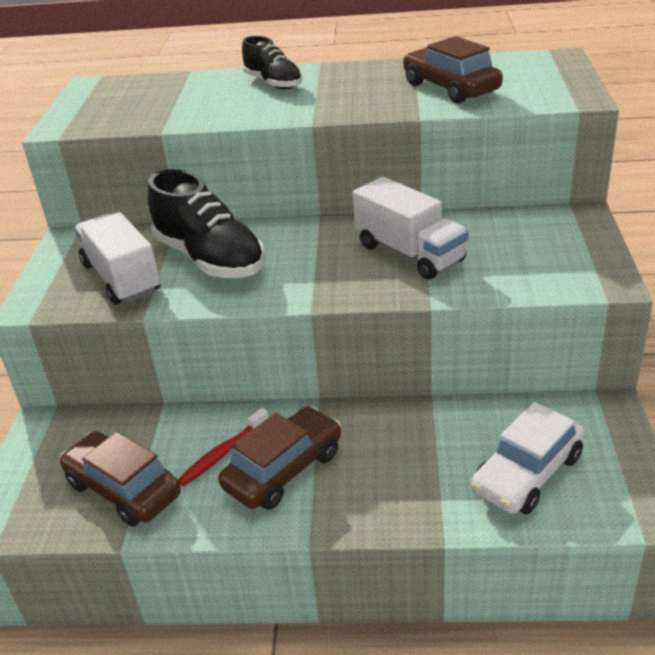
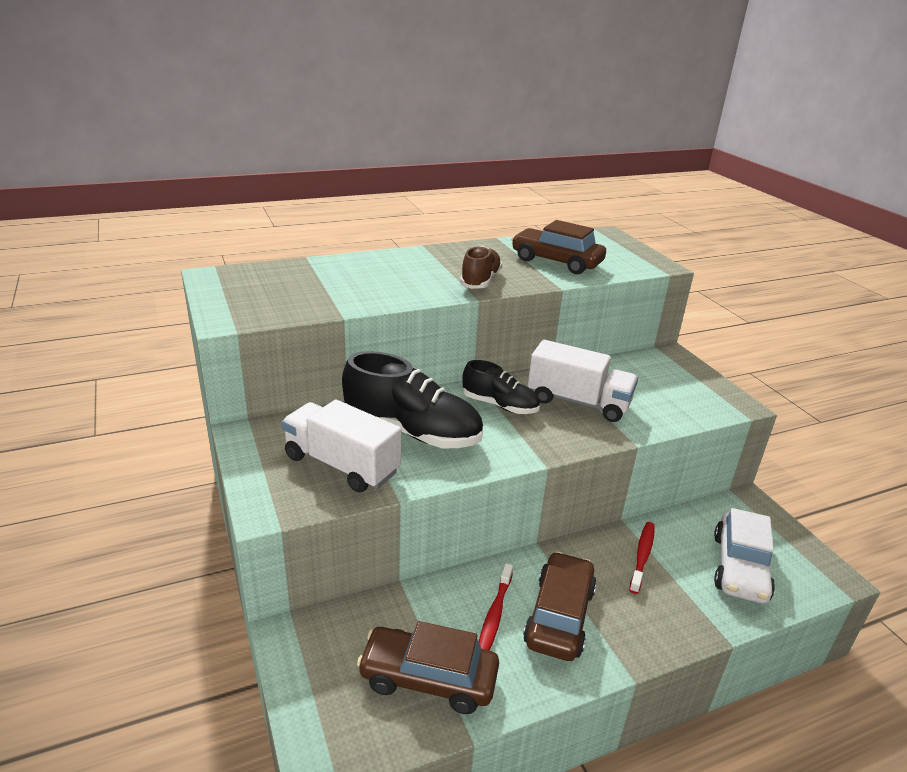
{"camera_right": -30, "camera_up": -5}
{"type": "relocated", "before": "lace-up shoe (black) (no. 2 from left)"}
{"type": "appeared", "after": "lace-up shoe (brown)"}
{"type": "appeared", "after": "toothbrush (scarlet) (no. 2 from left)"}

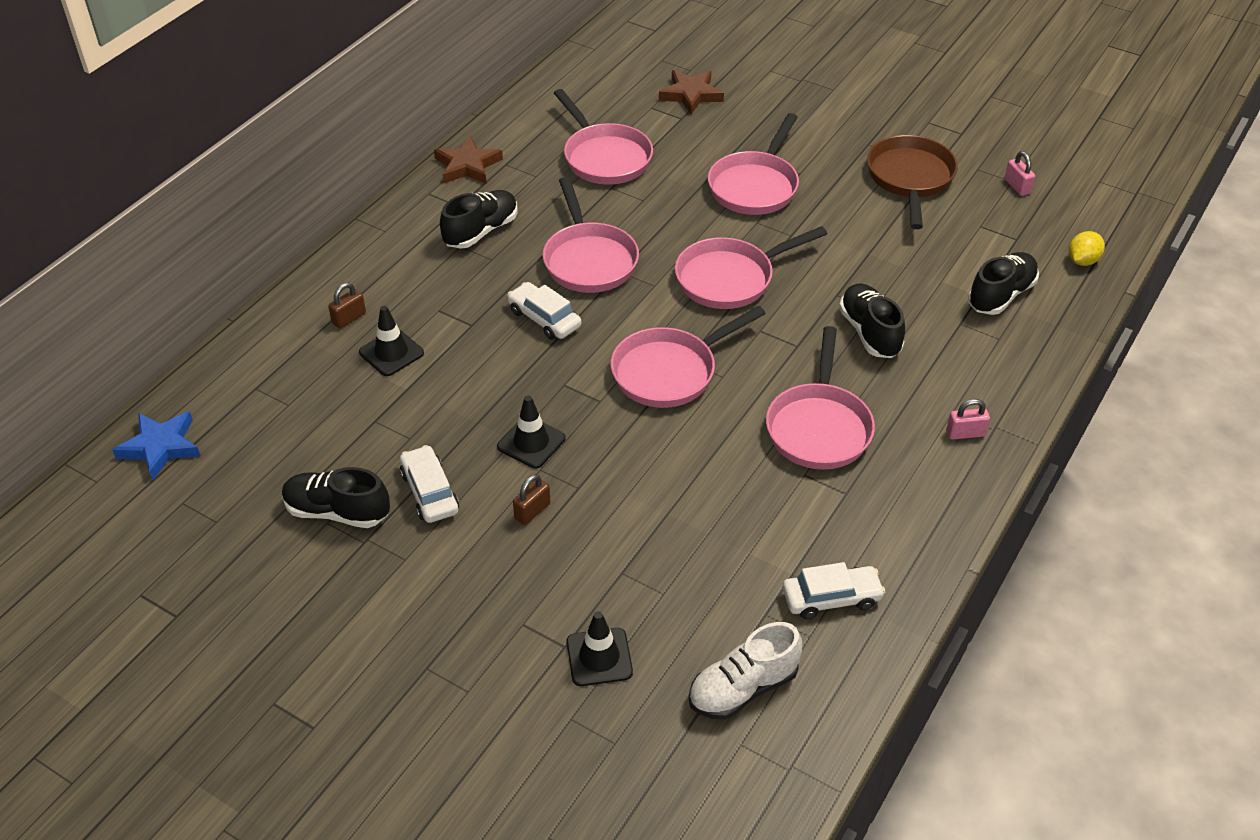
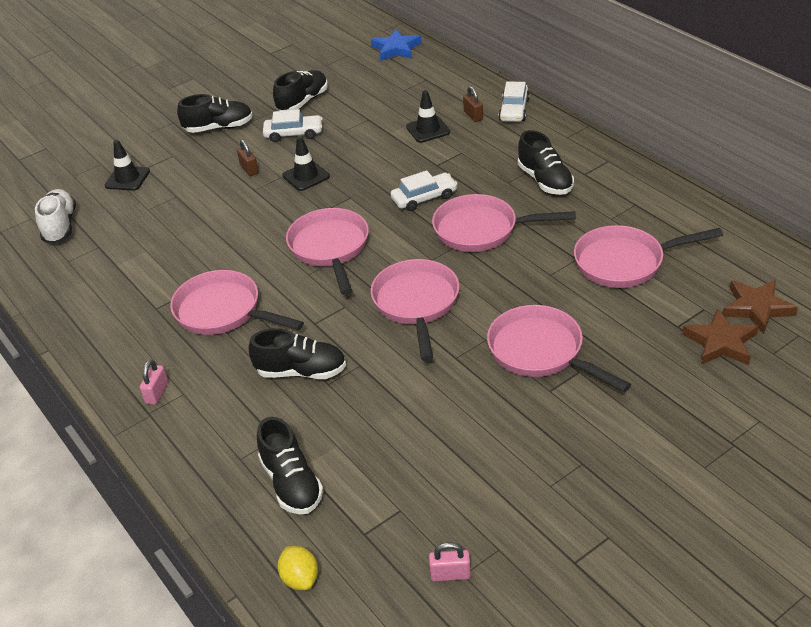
{"camera_right": 115, "camera_up": -5}
{"type": "missing", "before": "pan (brown)"}
{"type": "relocated", "before": "star (brown) (no. 1 from left in the first image)", "after": "star (brown) (no. 2 from left)"}
{"type": "relocated", "before": "automobile (white) (no. 3 from left)"}
{"type": "appeared", "after": "lace-up shoe (black) (no. 1 from left)"}

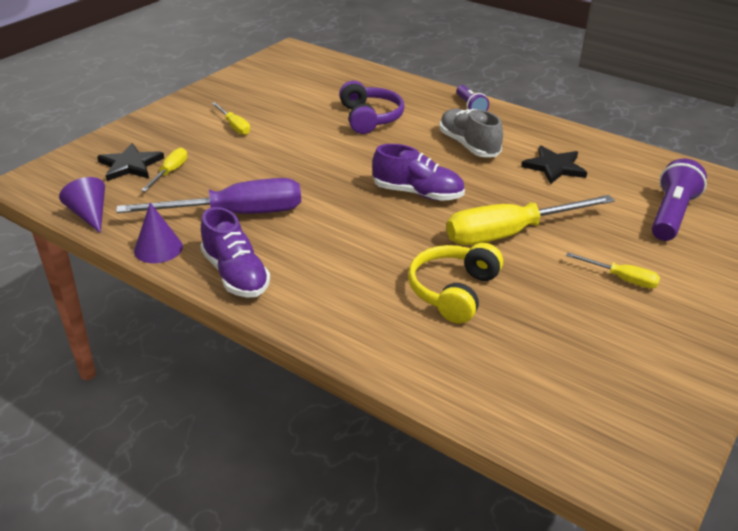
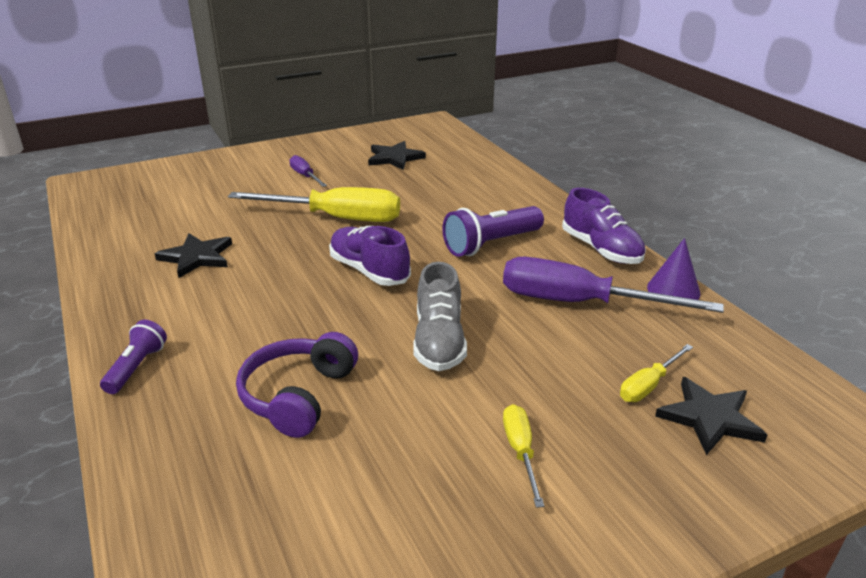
{"camera_right": -150, "camera_up": -5}
{"type": "relocated", "before": "lace-up shoe (gray)"}
{"type": "relocated", "before": "flashlight (purple) (no. 2 from left)"}
{"type": "missing", "before": "cone shape (purple) (no. 1 from left)"}
{"type": "spun", "before": "lace-up shoe (purple) (no. 1 from left in the first image)", "turn": 150}
{"type": "missing", "before": "over-ear headphones (bright yellow)"}
{"type": "colour", "before": "flat screwdriver (bright yellow) (no. 4 from left)", "after": "flat screwdriver (purple) (no. 1 from left)"}
{"type": "appeared", "after": "star (black) (no. 2 from left)"}

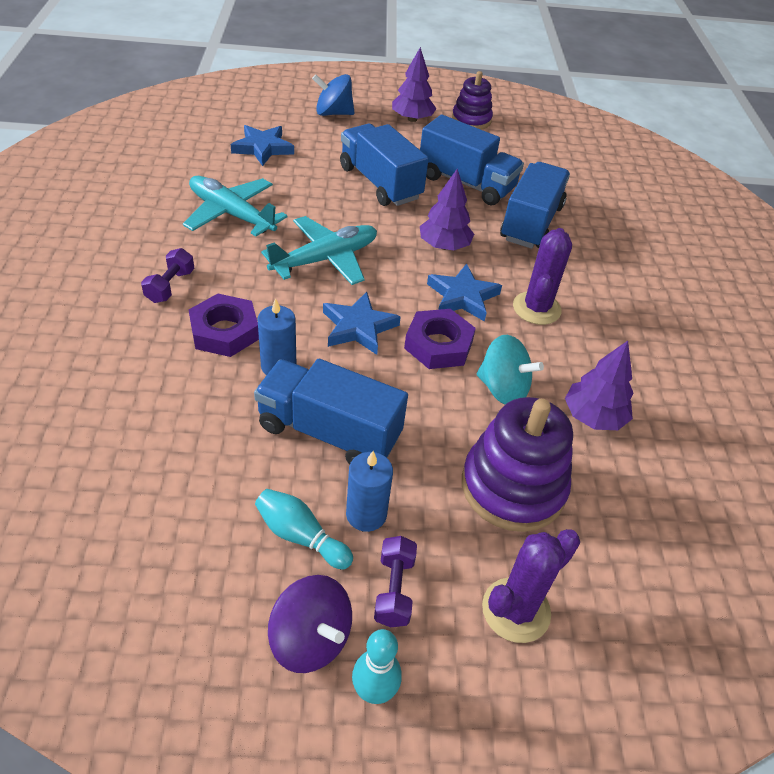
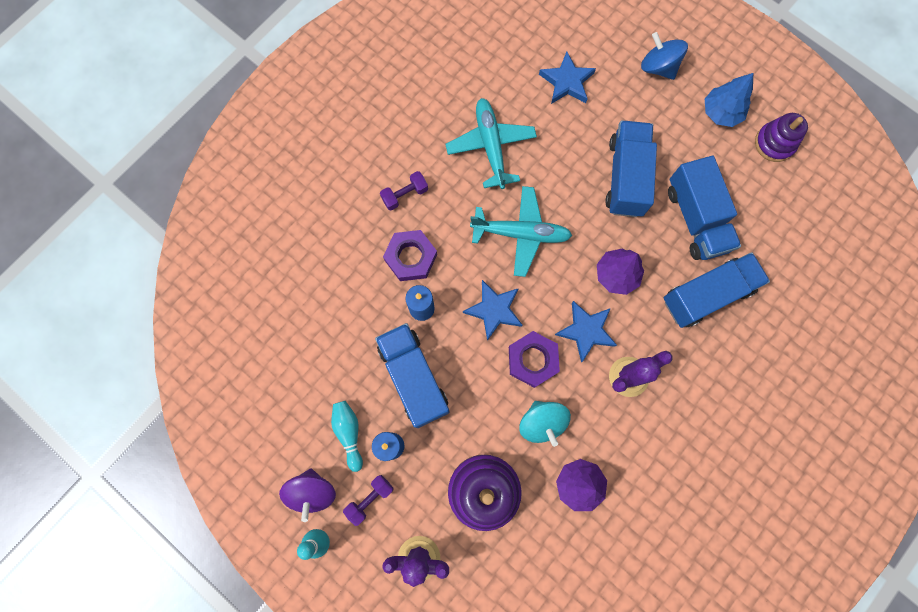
{"camera_right": 45, "camera_up": 30}
{"type": "colour", "before": "toy tree (purple) (no. 1 from left)", "after": "toy tree (cobalt)"}

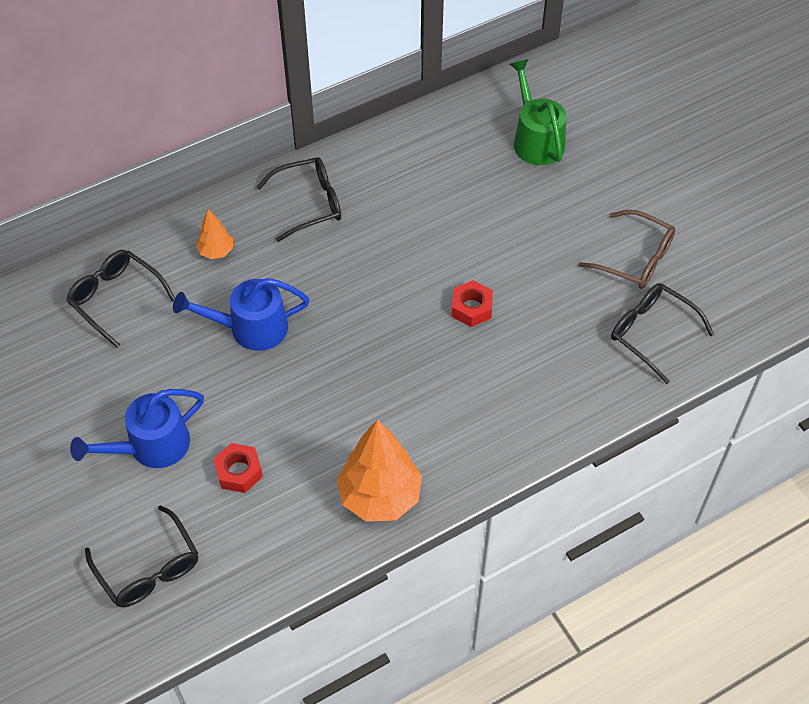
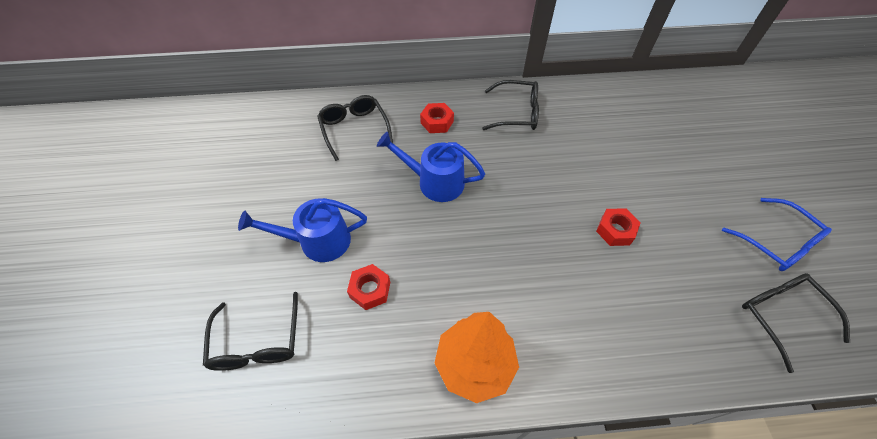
{"camera_right": 25, "camera_up": 0}
{"type": "missing", "before": "sprinkling can (leaf-green)"}
{"type": "exchanged", "before": "toy tree (orange) (no. 1 from left)", "after": "hex nut (scarlet) (no. 2 from left)"}
{"type": "colour", "before": "eyeglasses (brown)", "after": "eyeglasses (cobalt)"}

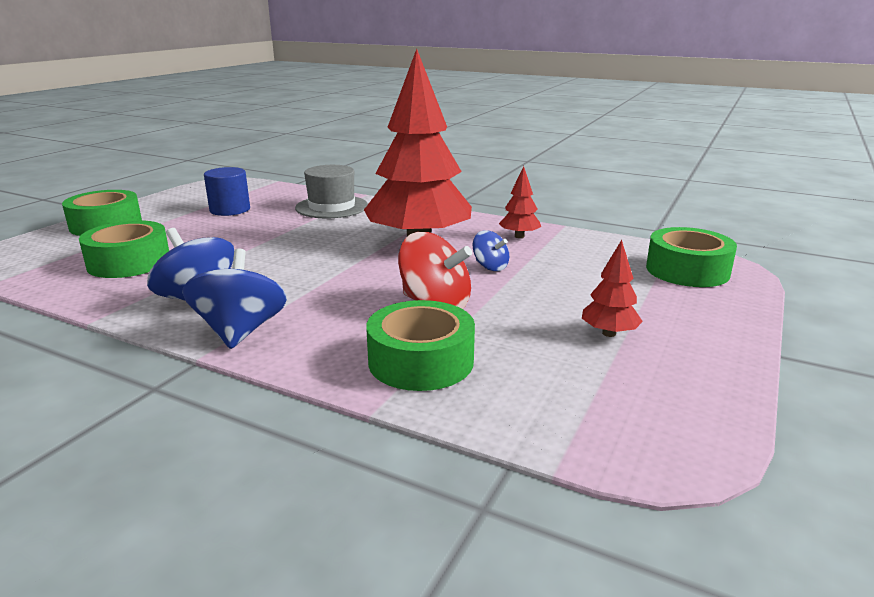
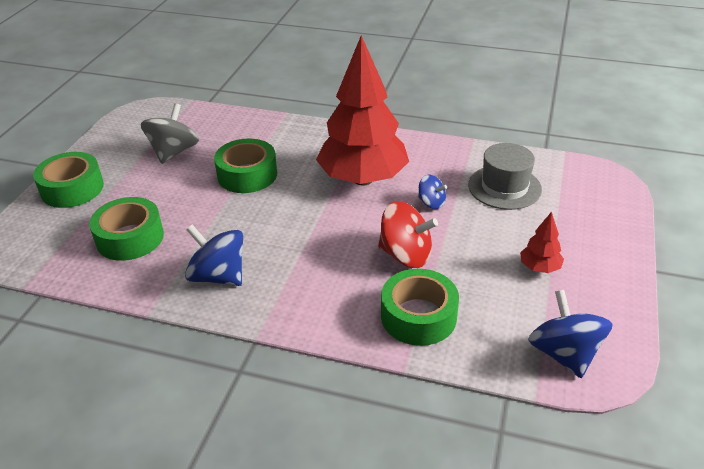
{"camera_right": -10, "camera_up": 15}
{"type": "relocated", "before": "hat (gray)"}
{"type": "missing", "before": "toy tree (scarlet) (no. 2 from left)"}
{"type": "exchanged", "before": "solid cylinder (cobalt)", "after": "toy top (gray)"}
{"type": "relocated", "before": "roll of tape (leaf-green) (no. 4 from left in the first image)", "after": "roll of tape (leaf-green) (no. 3 from left)"}
{"type": "relocated", "before": "toy top (cobalt) (no. 2 from left in the first image)", "after": "toy top (cobalt) (no. 3 from left)"}

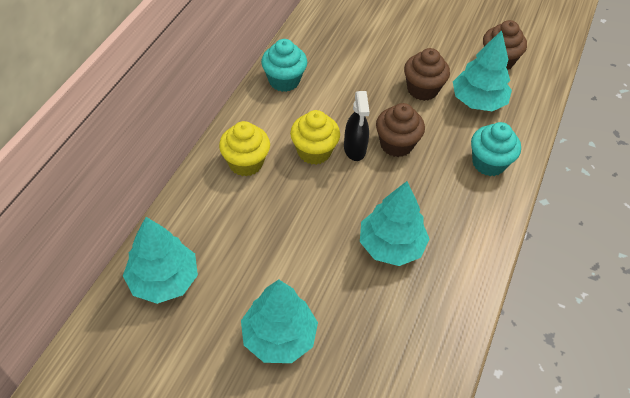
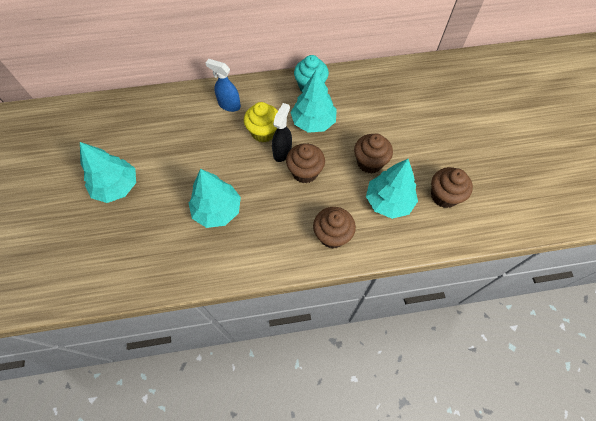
{"camera_right": 60, "camera_up": 10}
{"type": "spun", "before": "sprayer (black)", "turn": 150}
{"type": "exchanged", "before": "cupcake (bright yellow) (no. 1 from left)", "after": "sprayer (cobalt)"}
{"type": "colour", "before": "cupcake (turquoise) (no. 2 from left)", "after": "cupcake (brown) (no. 2 from left)"}
{"type": "relocated", "before": "toy tree (turquoise) (no. 1 from left in the first image)", "after": "toy tree (turquoise) (no. 3 from left)"}

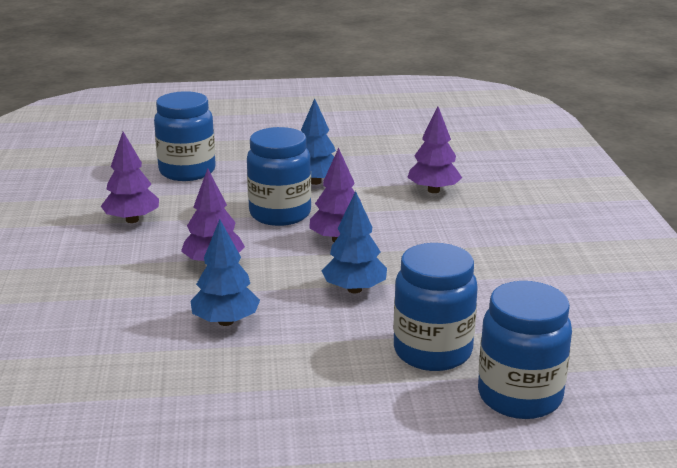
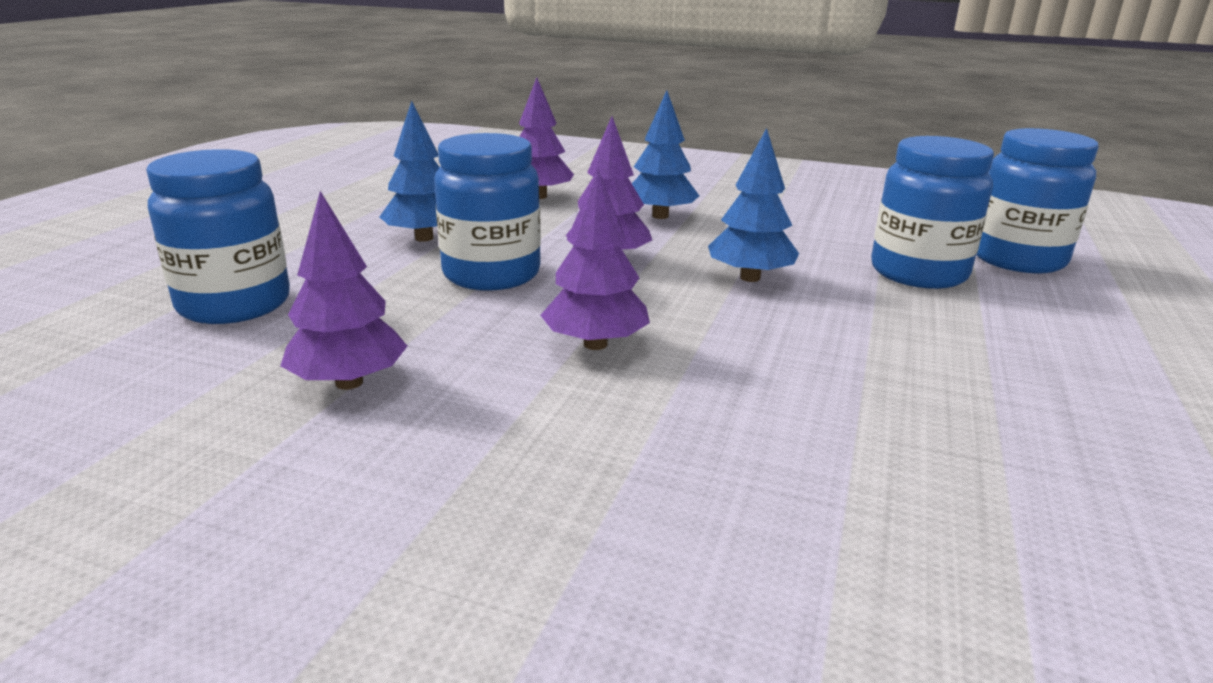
{"camera_right": -65, "camera_up": 0}
{"type": "relocated", "before": "toy tree (cobalt) (no. 1 from left in the first image)", "after": "toy tree (cobalt) (no. 2 from left)"}

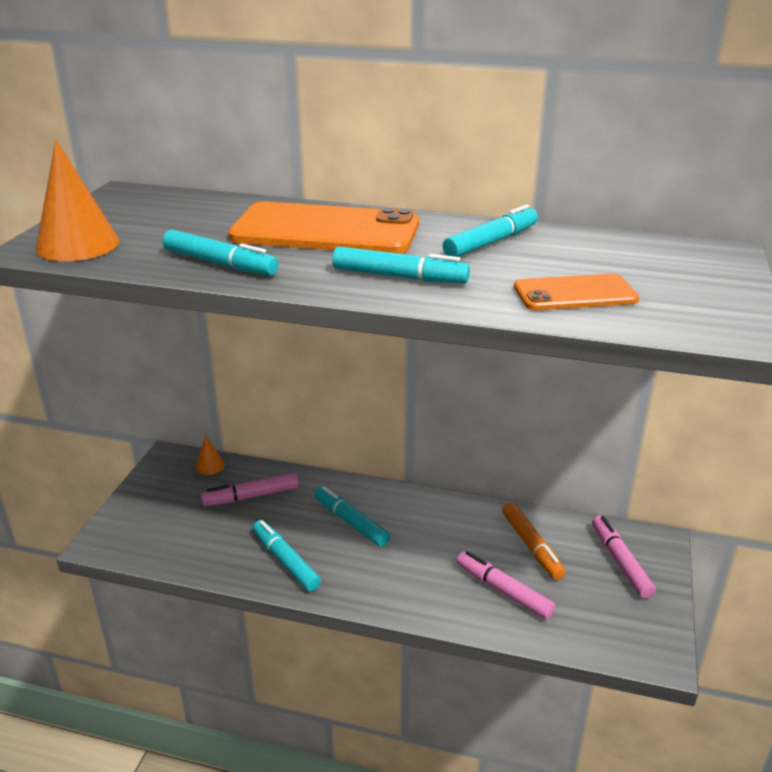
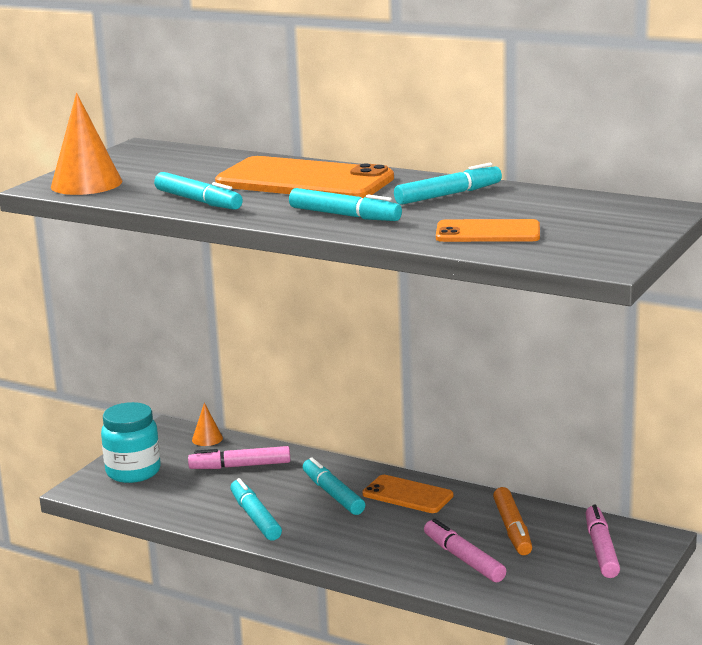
{"camera_right": 15, "camera_up": -10}
{"type": "appeared", "after": "jam jar (turquoise)"}
{"type": "appeared", "after": "smartphone (orange) (no. 2 from left)"}

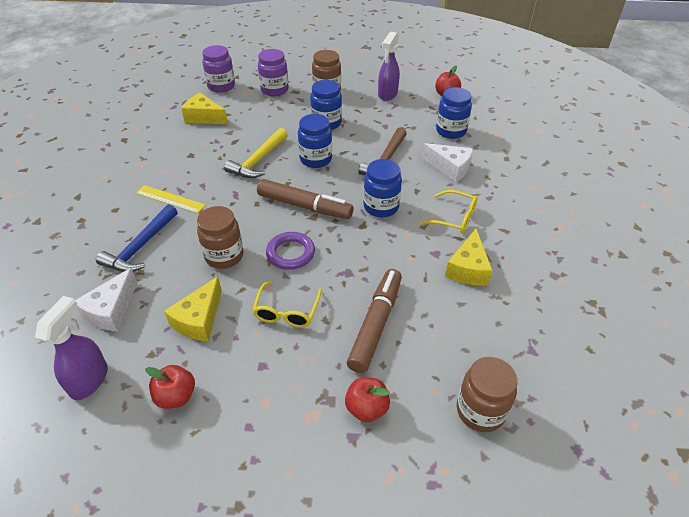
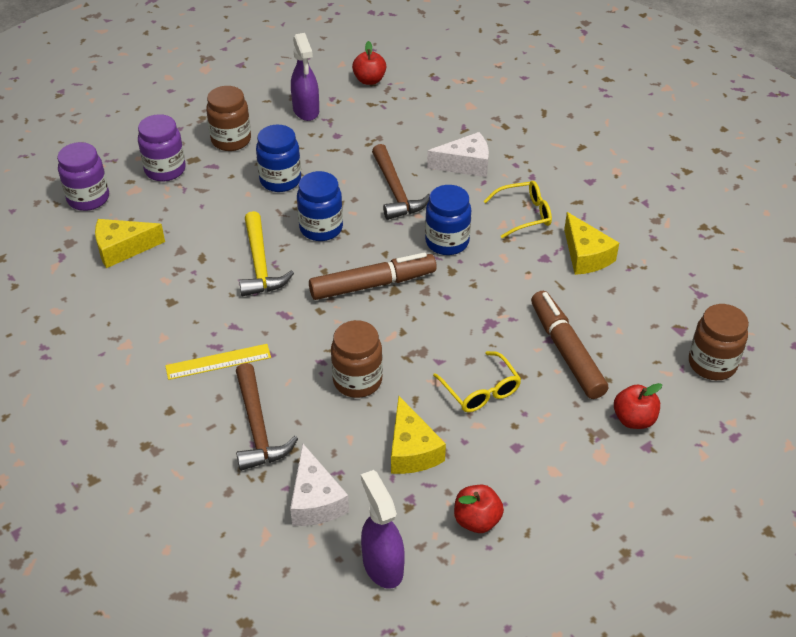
{"camera_right": -40, "camera_up": 0}
{"type": "missing", "before": "jam jar (cobalt) (no. 4 from left)"}
{"type": "colour", "before": "claw hammer (cobalt)", "after": "claw hammer (brown) (no. 1 from left)"}
{"type": "missing", "before": "ring (purple)"}

